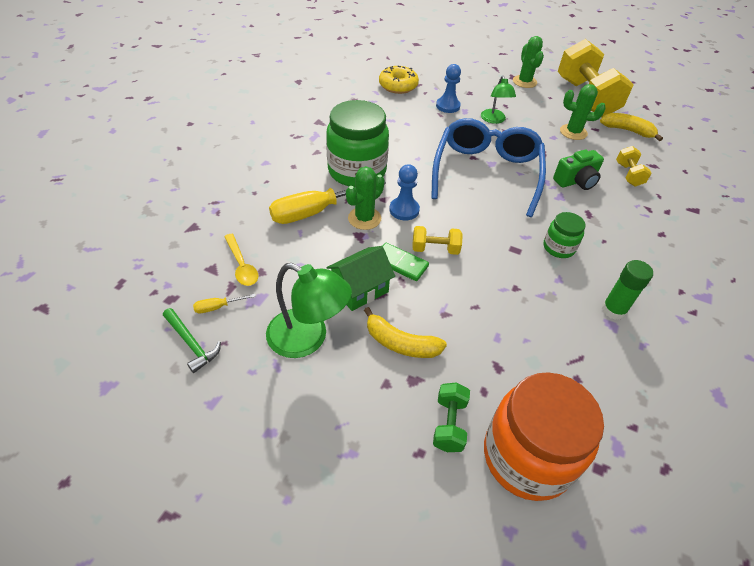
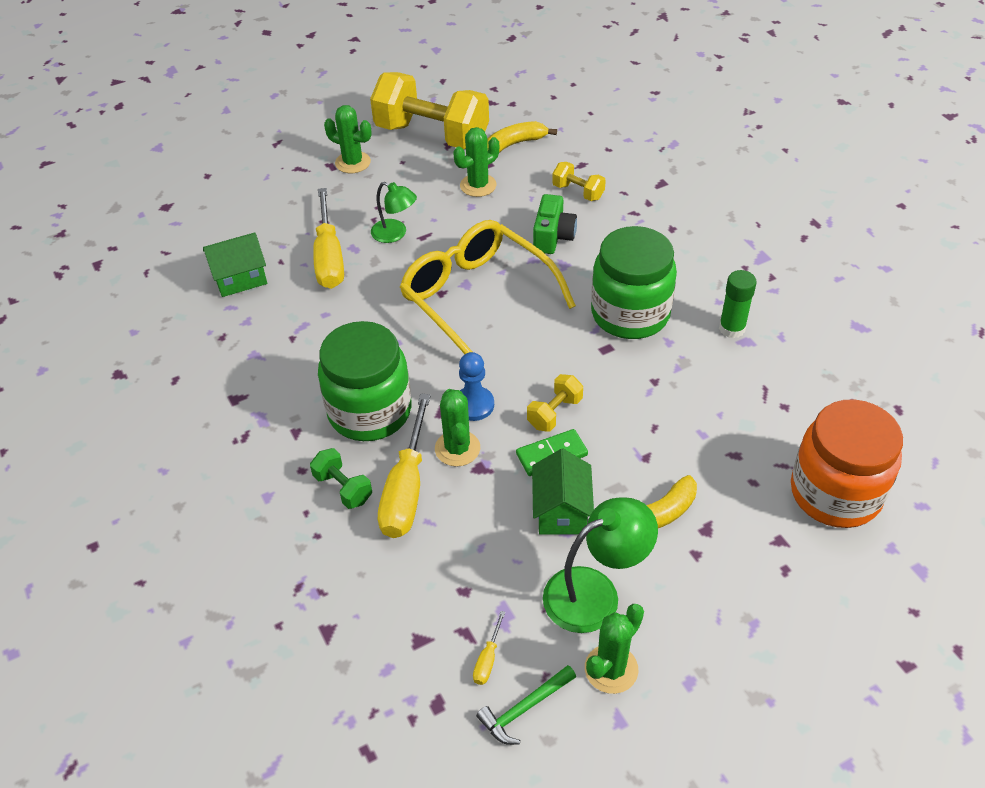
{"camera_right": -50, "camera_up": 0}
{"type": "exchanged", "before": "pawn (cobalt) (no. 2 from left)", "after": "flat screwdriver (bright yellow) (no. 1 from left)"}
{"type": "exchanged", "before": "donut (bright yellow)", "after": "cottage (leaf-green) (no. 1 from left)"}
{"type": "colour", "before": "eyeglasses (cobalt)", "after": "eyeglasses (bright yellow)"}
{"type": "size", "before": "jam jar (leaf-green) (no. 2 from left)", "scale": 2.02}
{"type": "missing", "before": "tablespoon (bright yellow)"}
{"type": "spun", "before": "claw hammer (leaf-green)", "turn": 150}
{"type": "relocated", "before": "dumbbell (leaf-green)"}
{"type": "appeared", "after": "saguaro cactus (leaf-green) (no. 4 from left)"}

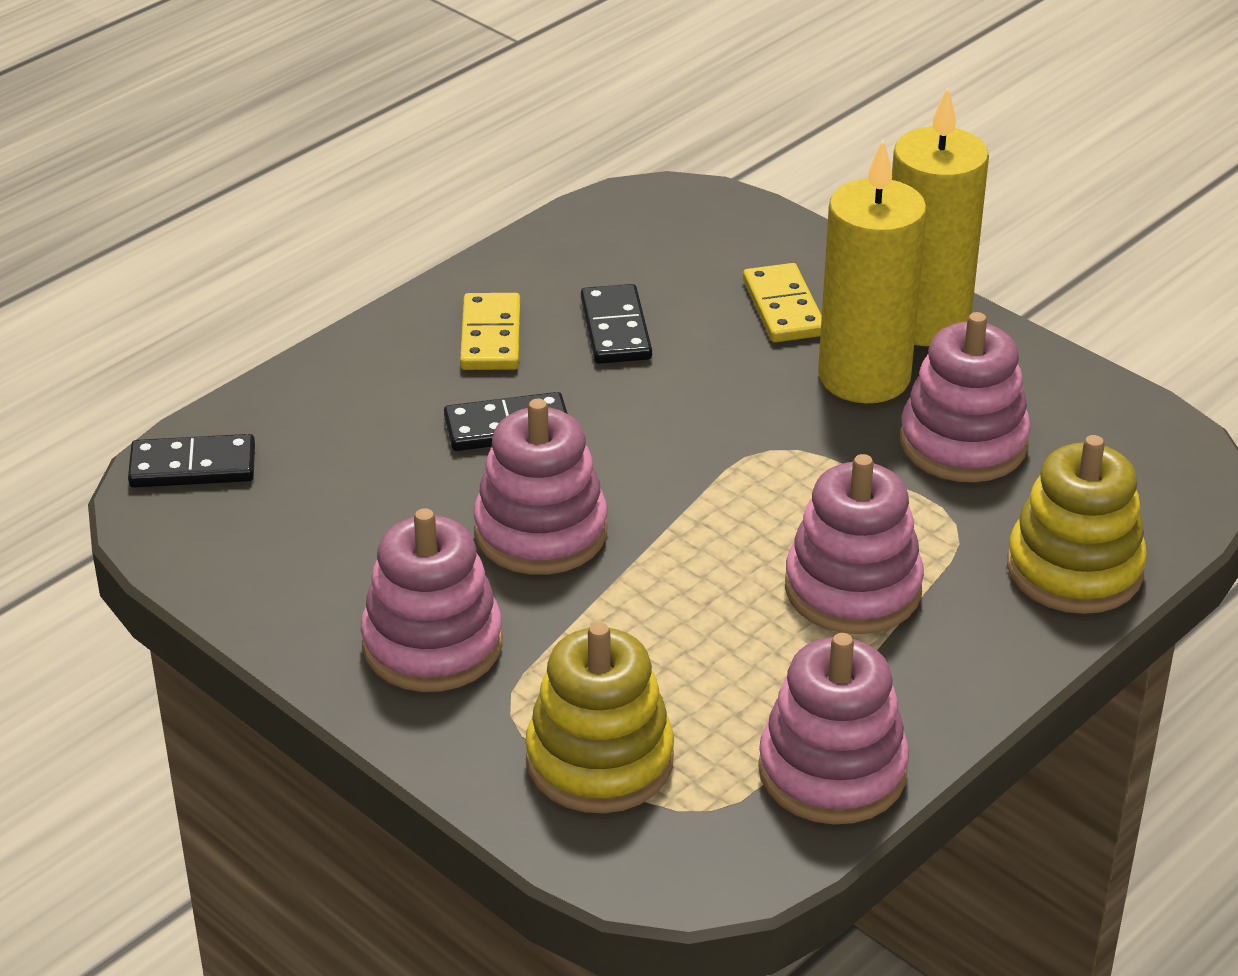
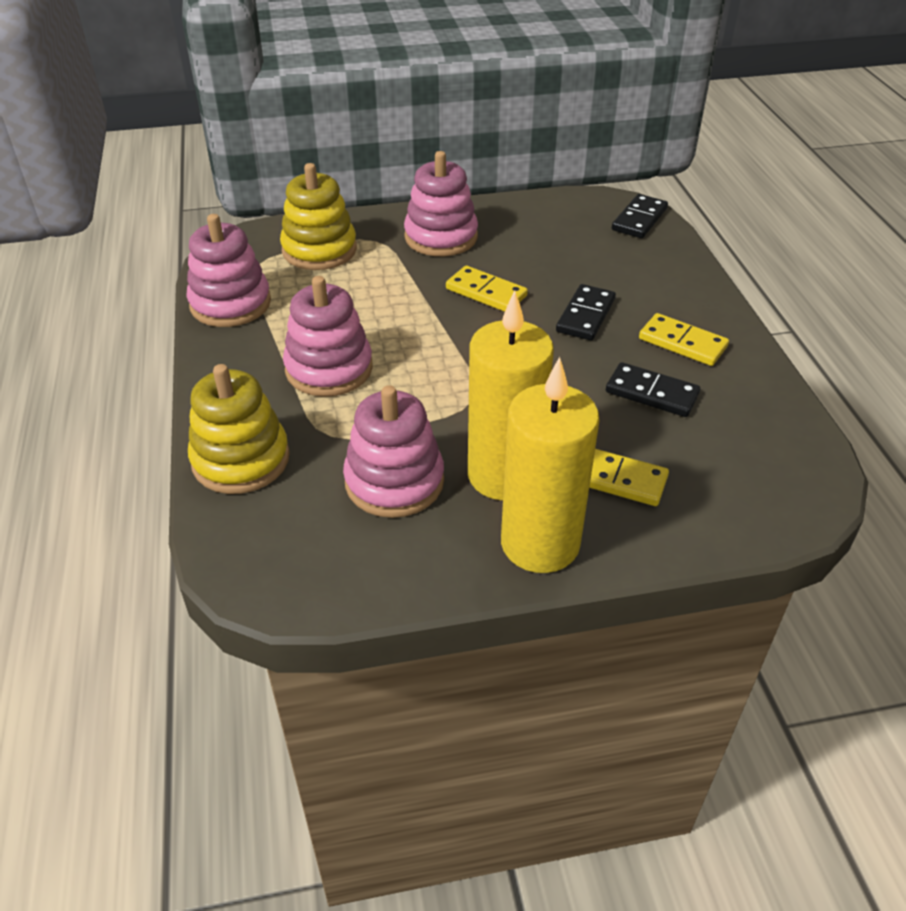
{"camera_right": 125, "camera_up": 5}
{"type": "exchanged", "before": "stacking toy (rose-pink) (no. 2 from left)", "after": "domino piece (bright yellow) (no. 1 from left)"}

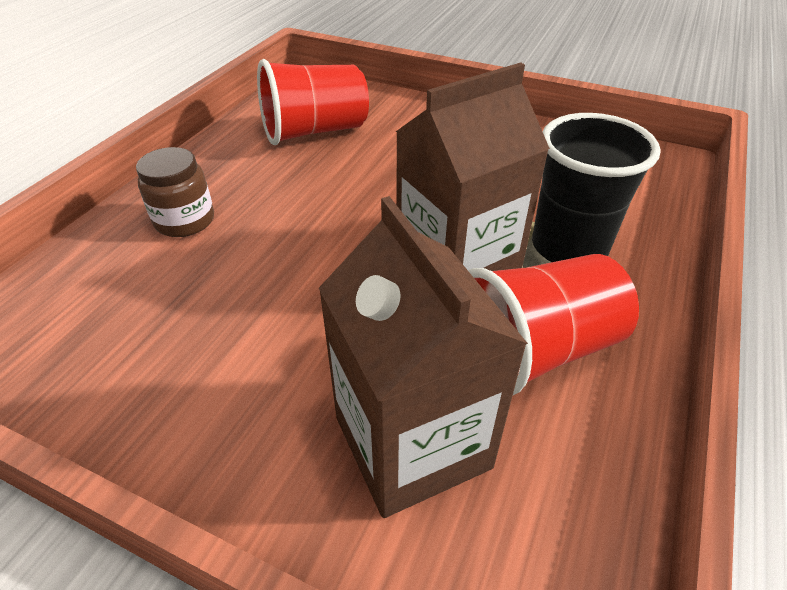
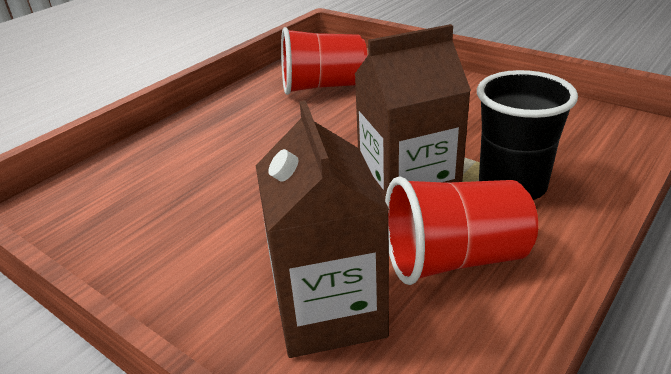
{"camera_right": 15, "camera_up": -10}
{"type": "missing", "before": "jam jar (brown)"}

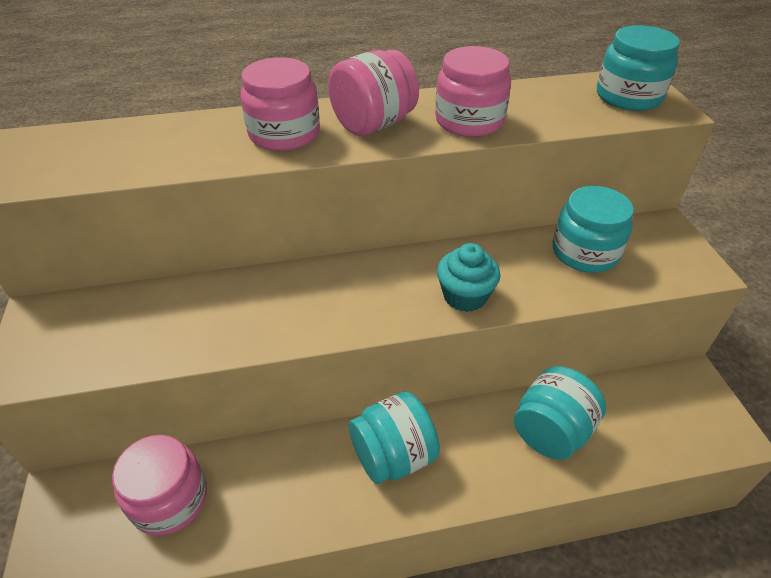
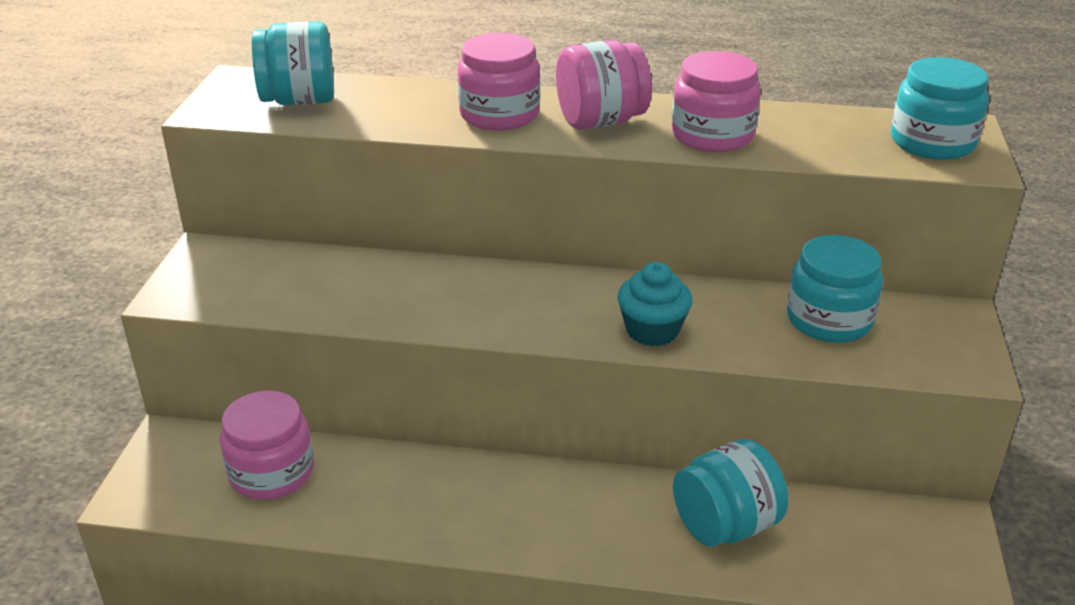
{"camera_right": 20, "camera_up": -10}
{"type": "relocated", "before": "jam jar (turquoise) (no. 1 from left)"}

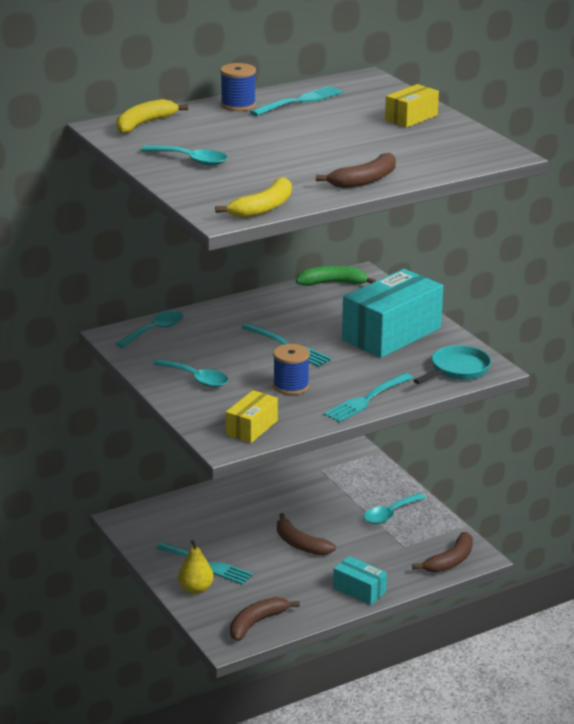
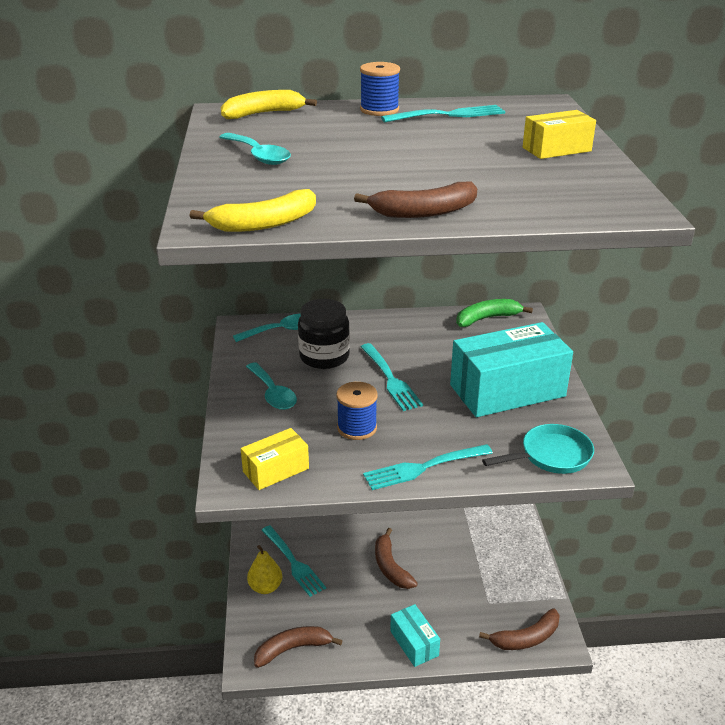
{"camera_right": 25, "camera_up": 5}
{"type": "spun", "before": "toy banana (leaf-green)", "turn": -45}
{"type": "missing", "before": "tablespoon (turquoise) (no. 4 from left)"}
{"type": "appeared", "after": "jam jar (black)"}

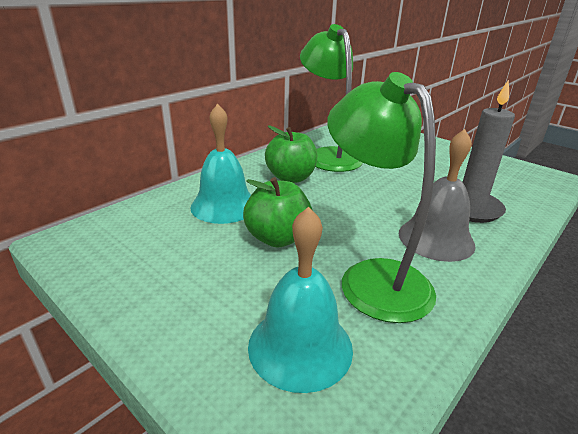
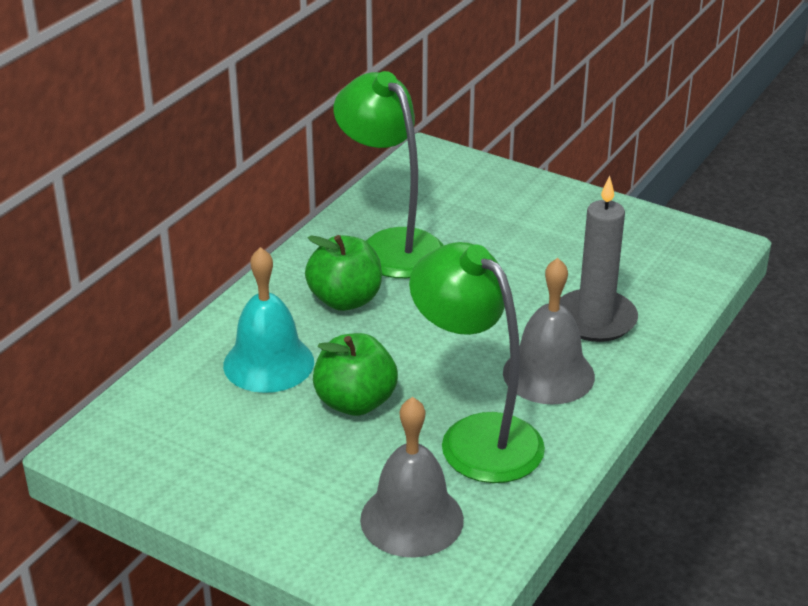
{"camera_right": -10, "camera_up": 5}
{"type": "colour", "before": "bell (turquoise) (no. 2 from left)", "after": "bell (gray) (no. 1 from left)"}

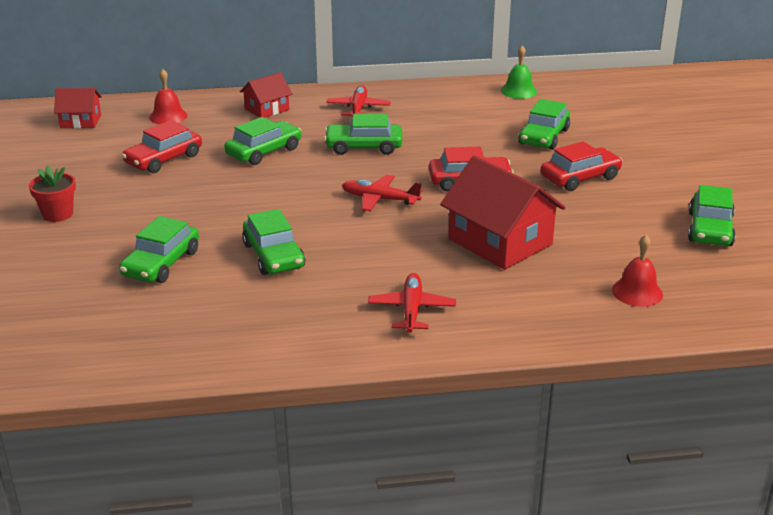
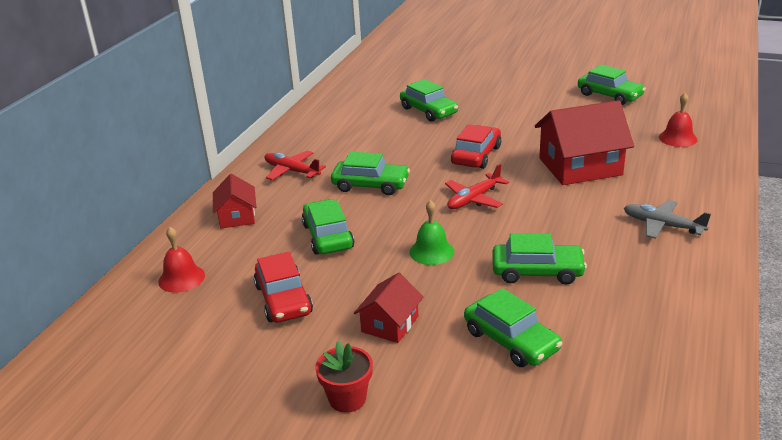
{"camera_right": -60, "camera_up": 0}
{"type": "relocated", "before": "bell (leaf-green)"}
{"type": "relocated", "before": "cottage (scarlet) (no. 1 from left in the first image)", "after": "cottage (scarlet) (no. 2 from left)"}
{"type": "spun", "before": "automobile (leaf-green) (no. 4 from left in the first image)", "turn": -105}
{"type": "missing", "before": "automobile (scarlet) (no. 3 from left)"}
{"type": "colour", "before": "toy plane (scarlet) (no. 3 from left)", "after": "toy plane (gray)"}

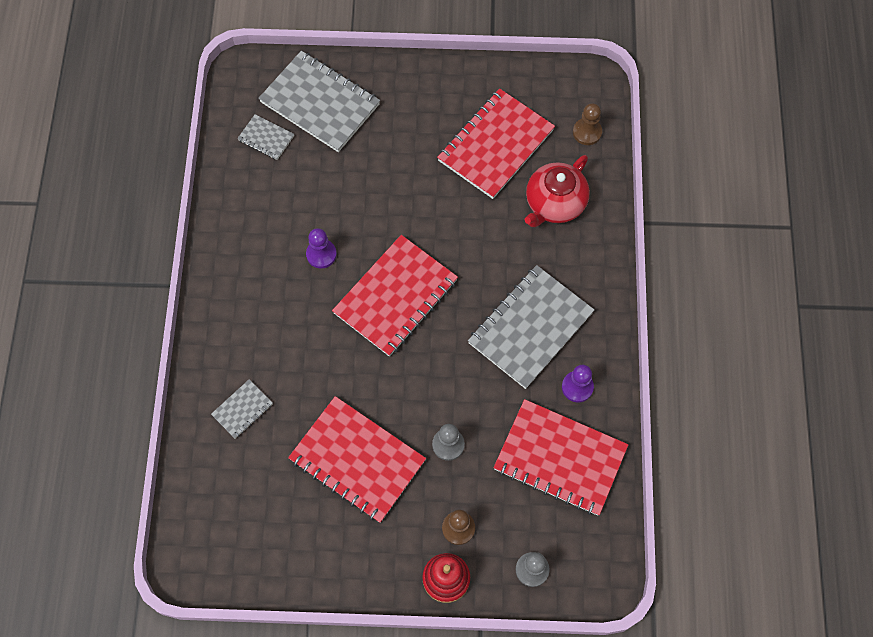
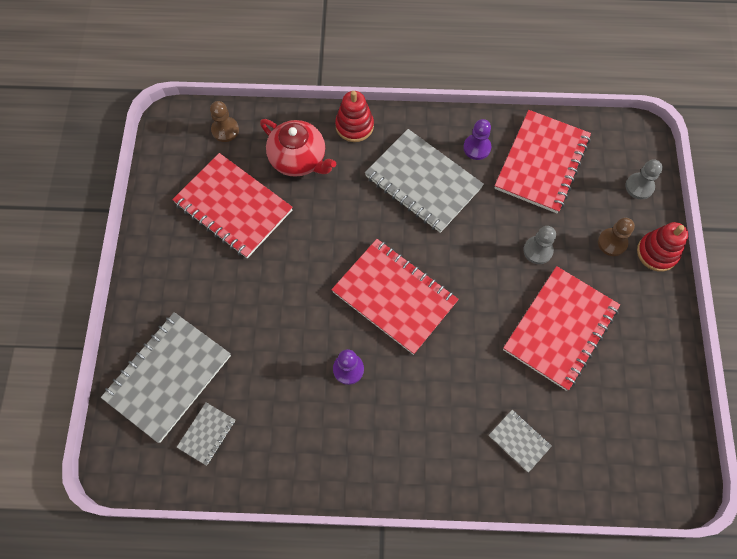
{"camera_right": -90, "camera_up": 0}
{"type": "appeared", "after": "stacking toy (scarlet) (no. 1 from left)"}

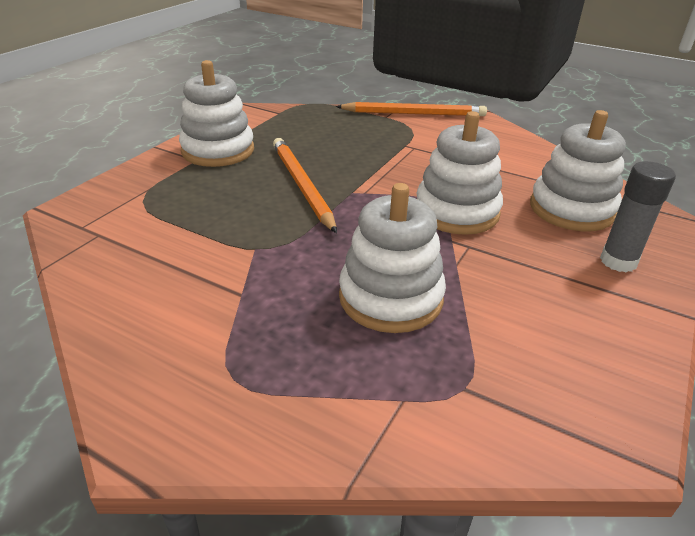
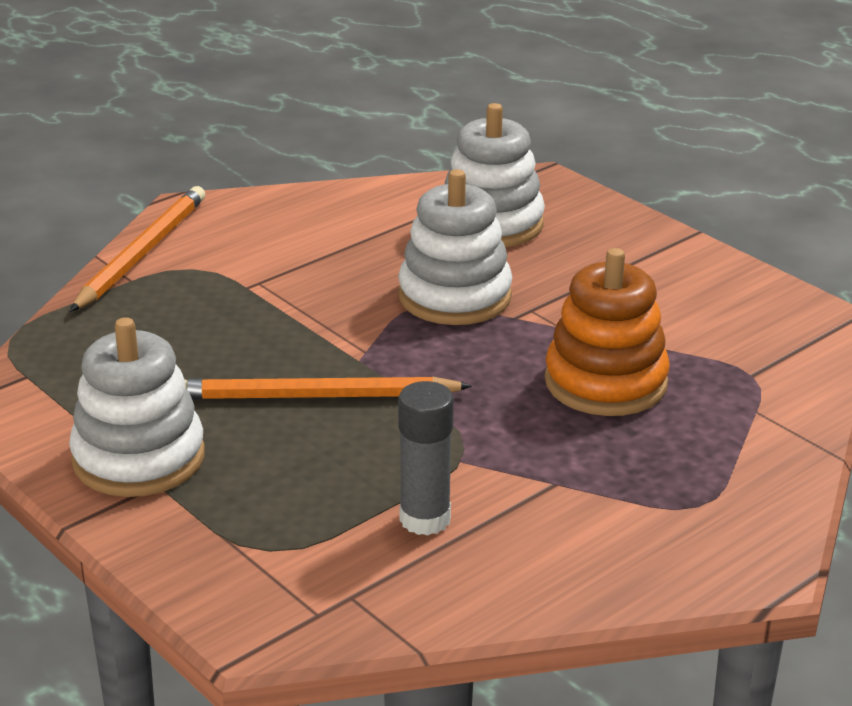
{"camera_right": -70, "camera_up": -5}
{"type": "relocated", "before": "glue stick (gray)"}
{"type": "colour", "before": "stacking toy (white) (no. 2 from left)", "after": "stacking toy (orange)"}

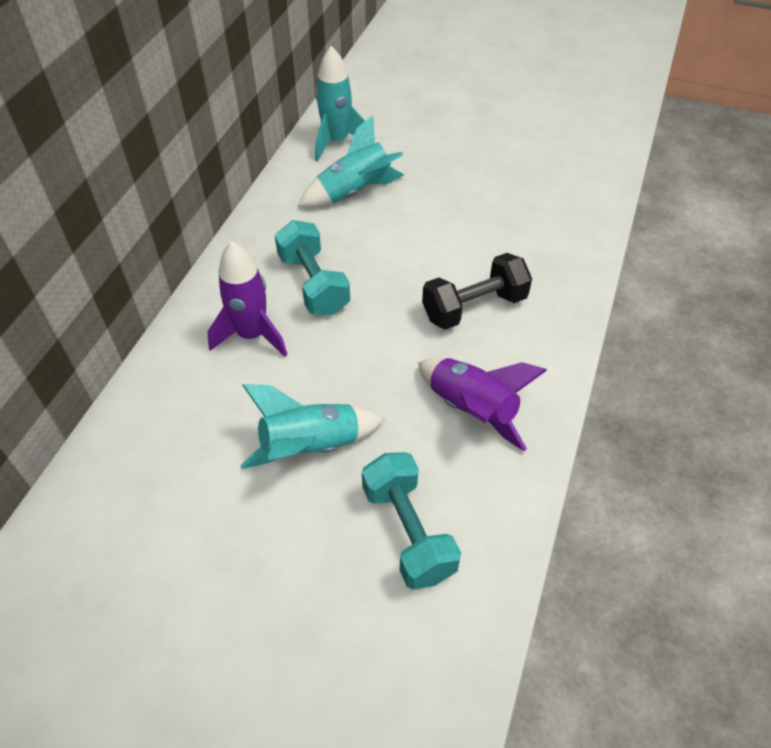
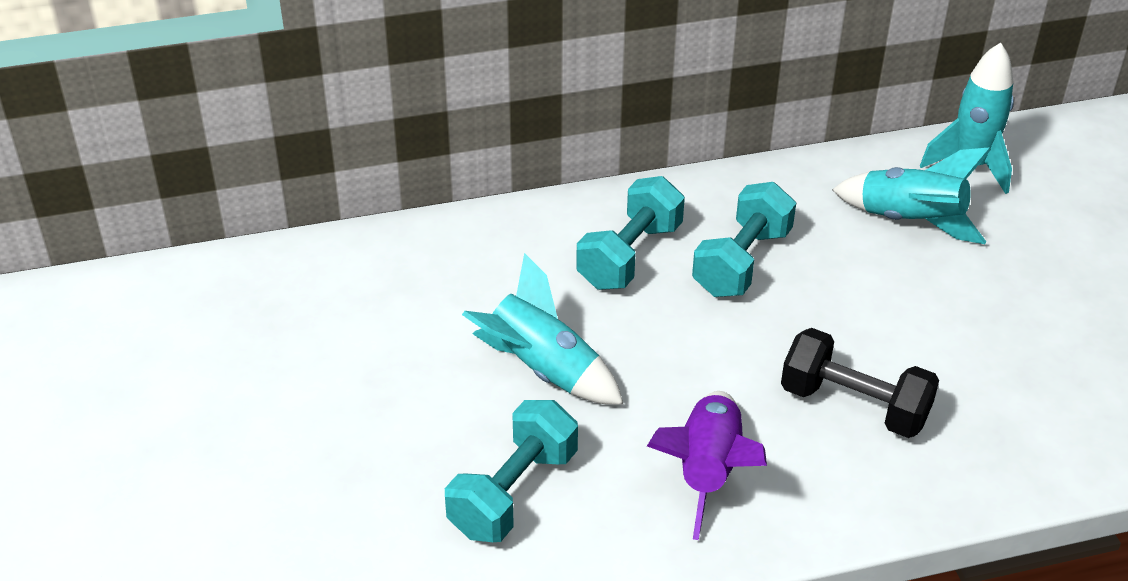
{"camera_right": 55, "camera_up": -10}
{"type": "exchanged", "before": "toy rocket (purple) (no. 1 from left)", "after": "dumbbell (turquoise) (no. 2 from left)"}

